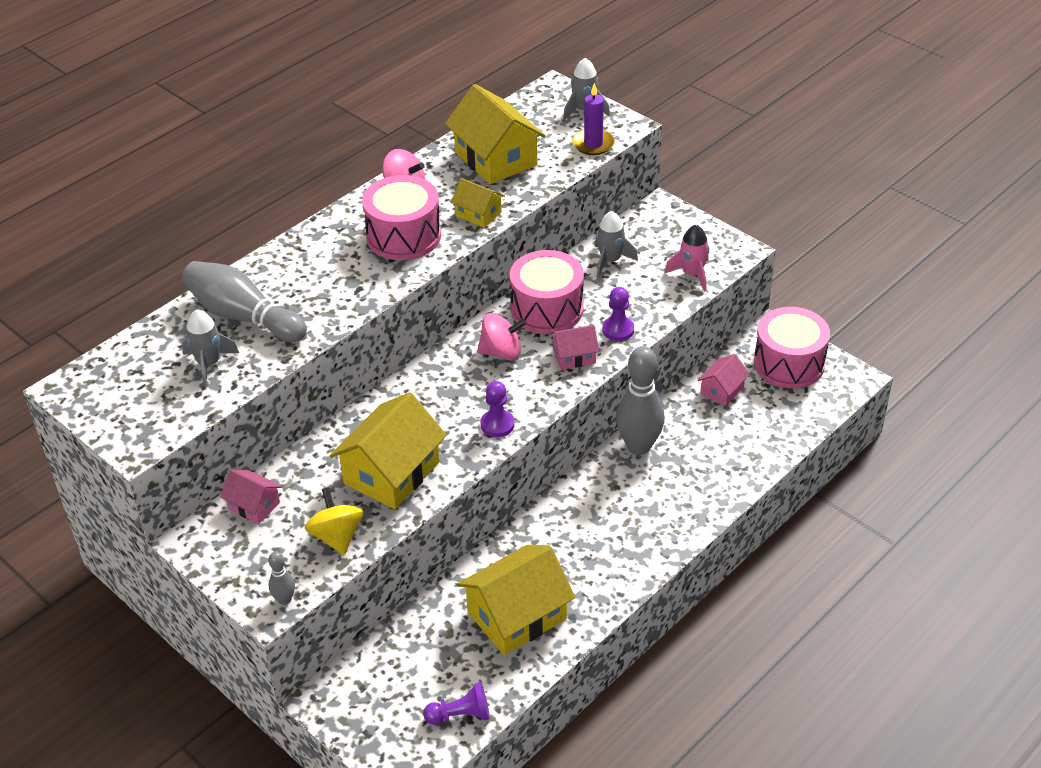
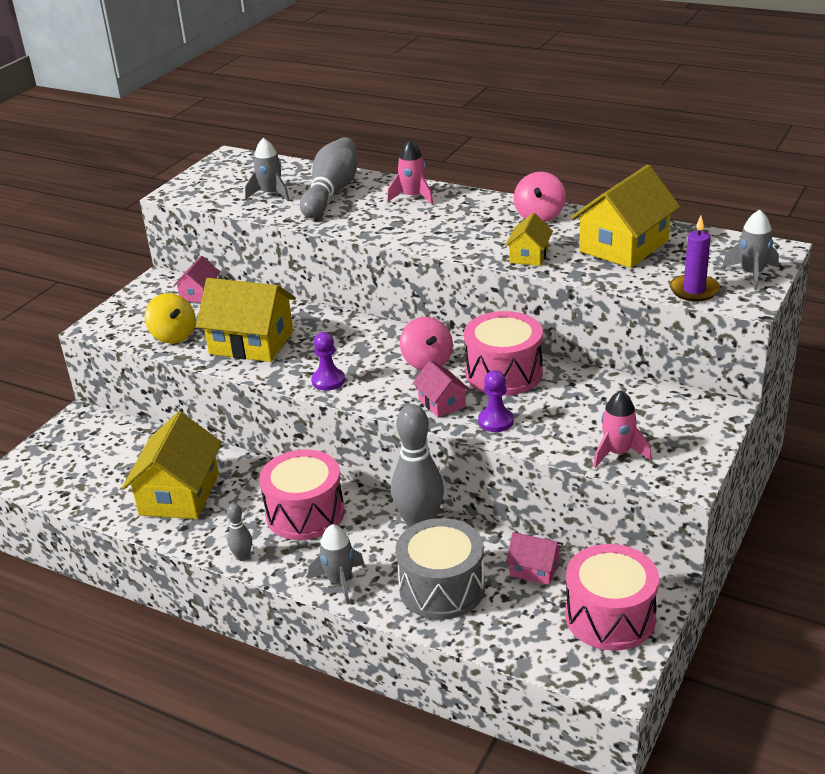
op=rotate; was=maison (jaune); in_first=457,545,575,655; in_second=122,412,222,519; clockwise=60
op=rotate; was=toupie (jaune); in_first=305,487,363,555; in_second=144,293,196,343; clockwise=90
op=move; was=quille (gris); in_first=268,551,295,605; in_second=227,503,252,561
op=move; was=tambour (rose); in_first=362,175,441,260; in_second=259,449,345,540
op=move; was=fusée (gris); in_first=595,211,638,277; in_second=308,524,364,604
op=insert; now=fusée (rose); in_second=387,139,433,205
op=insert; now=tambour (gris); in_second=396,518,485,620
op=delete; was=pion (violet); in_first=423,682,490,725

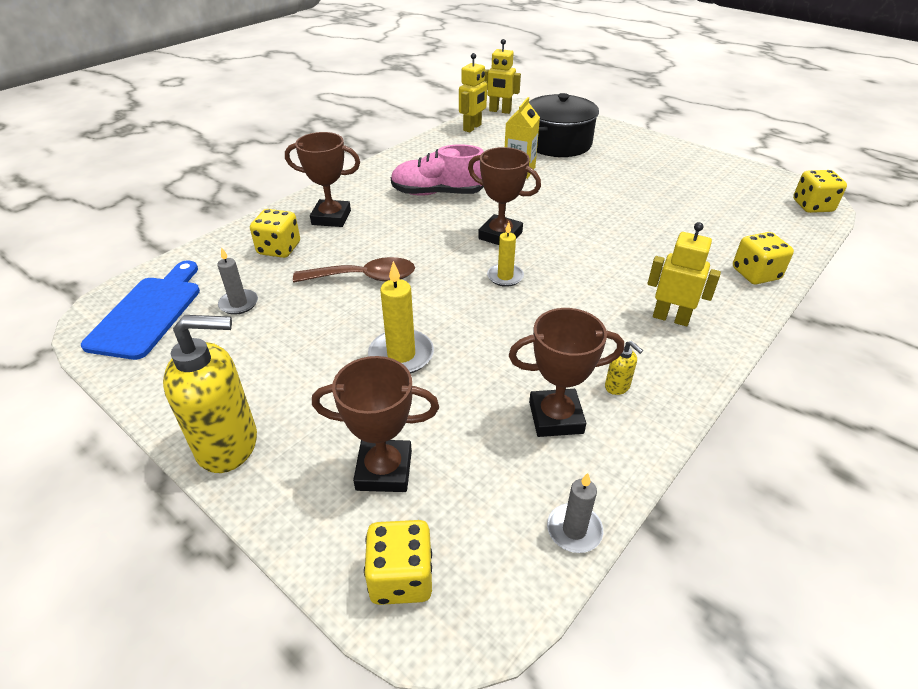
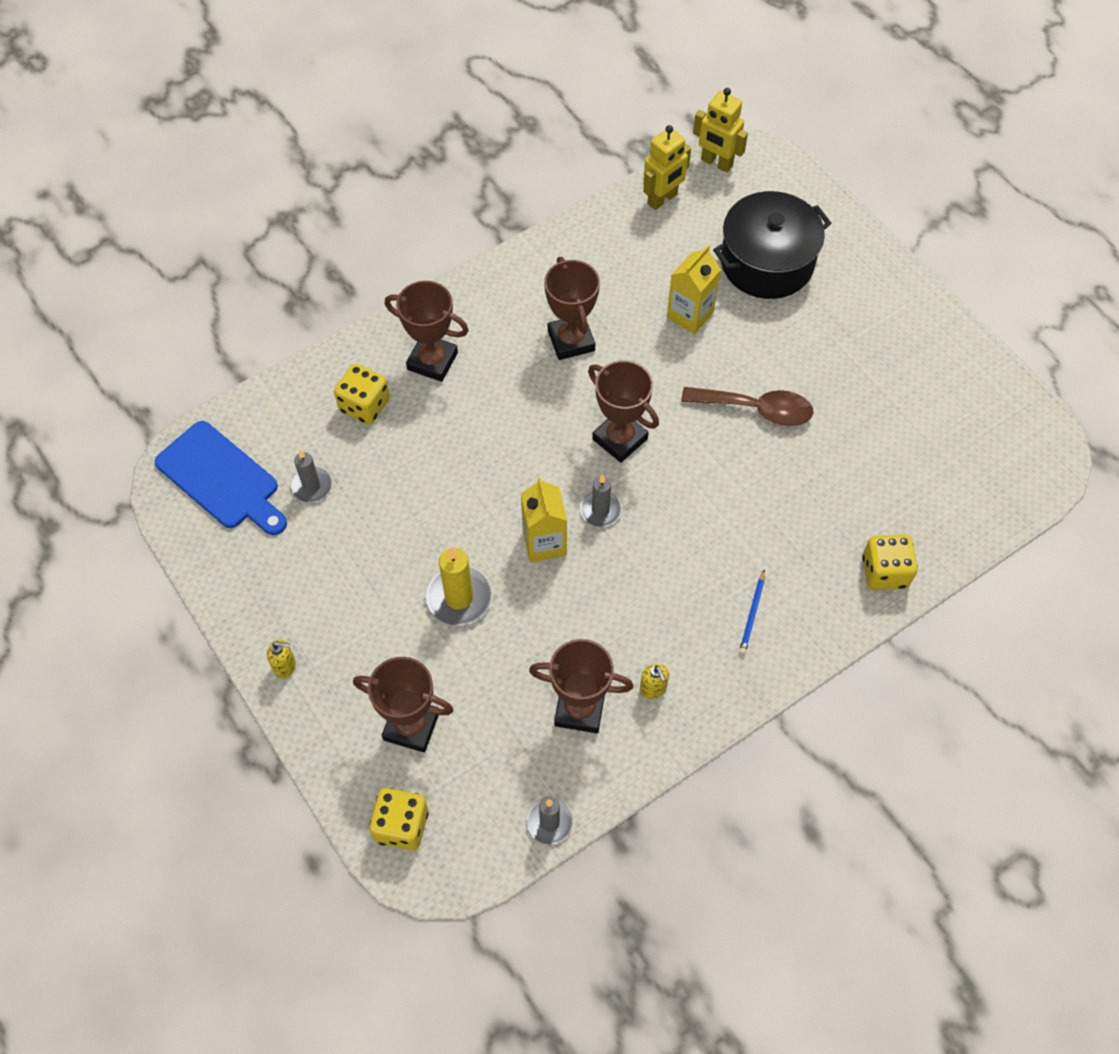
op=rotate; was=planche à découper (bleu); in_first=81,261,200,360; in_second=155,421,287,535; clockwise=105
op=resize; was=distributeur de savon (jaune); in_first=163,315,257,473; in_second=267,639,296,678; ratio=0.41
op=insert; now=brique de lait (jaune); in_second=521,477,567,562
op=replace; was=chaussure (rose); now=trophée (marron); in_first=391,144,484,196; in_second=544,257,600,360
op=recolor; was=bougie (jaune); now=bougie (gris); in_first=487,222,524,287; in_second=580,475,622,527
op=move; was=cuillère (marron); in_first=293,257,415,283; in_second=681,387,813,426
op=replace; was=robot (jaune); now=crayon (bleu); in_first=647,222,721,326; in_second=739,570,765,655
op=delete; was=dé (jaune); in_first=793,170,847,213

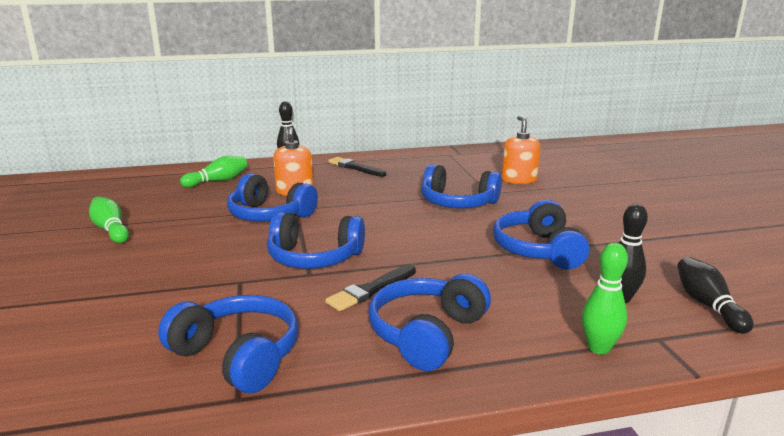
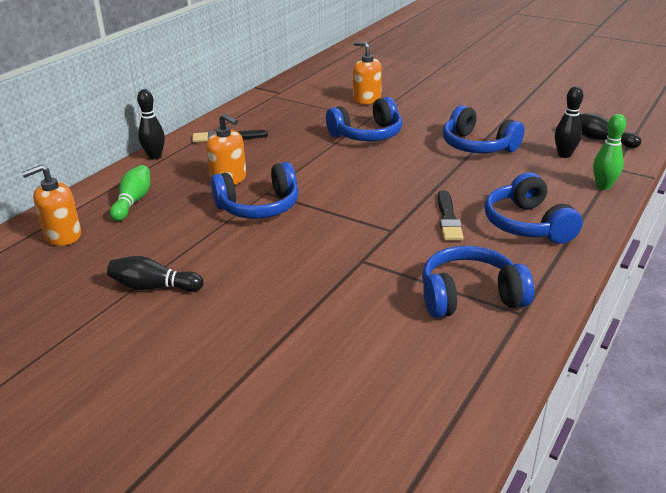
op=insert; now=distributeur de savon (orange); in_second=21,164,81,246
op=recolor; was=quille (vert); now=quille (noir); in_first=89,196,129,243; in_second=107,256,204,292
op=delete; was=casque audio (bleu); in_first=267,212,365,269

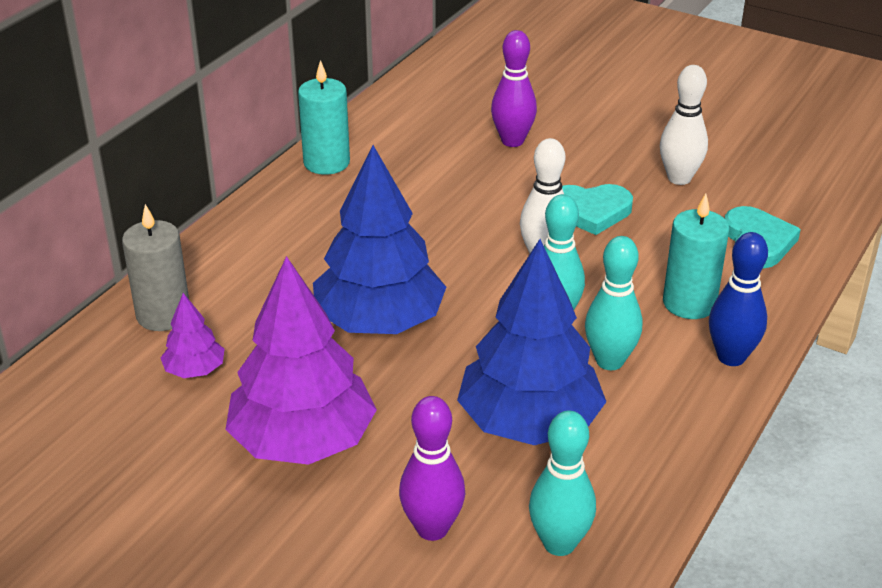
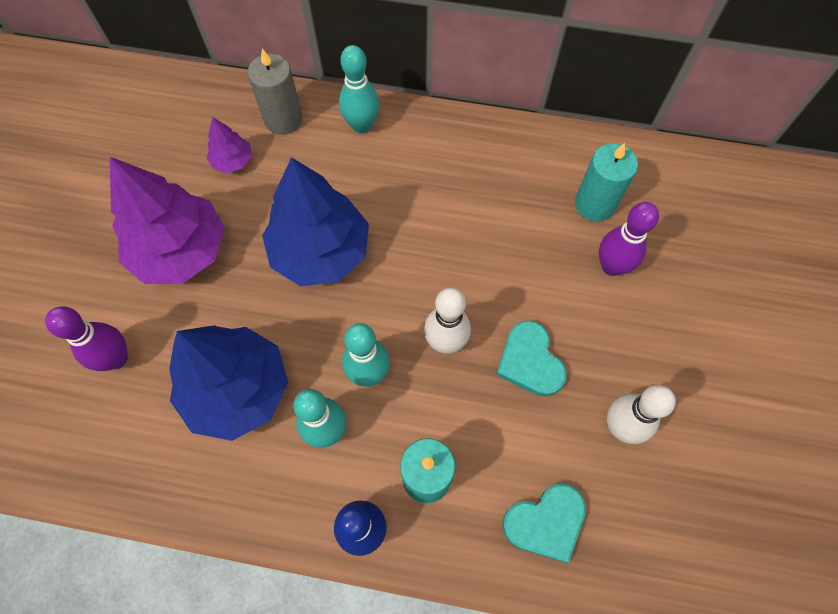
op=move; was=quille (turquoise); in_first=529,411,596,556; in_second=339,45,379,134
op=move; was=bougie (turquoise); in_first=298,60,350,175; in_second=575,143,638,222

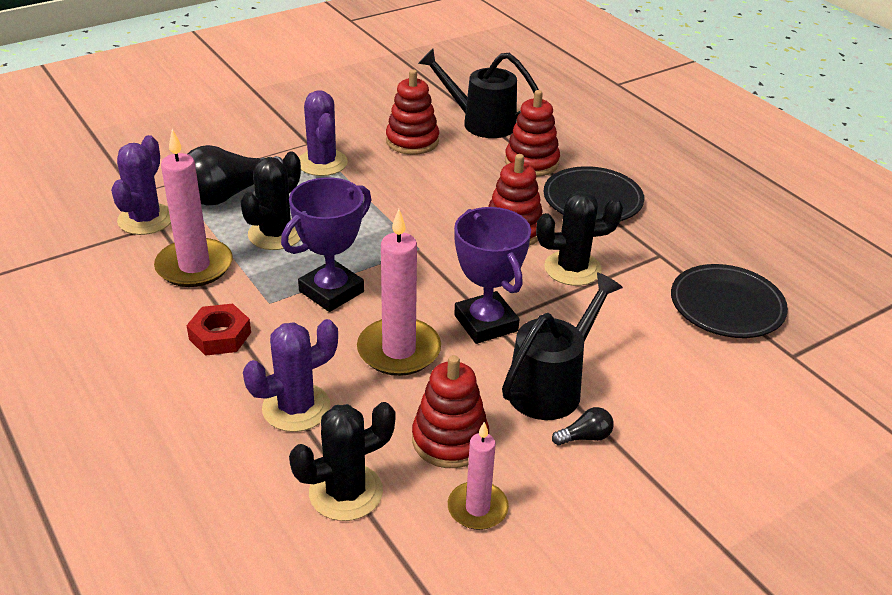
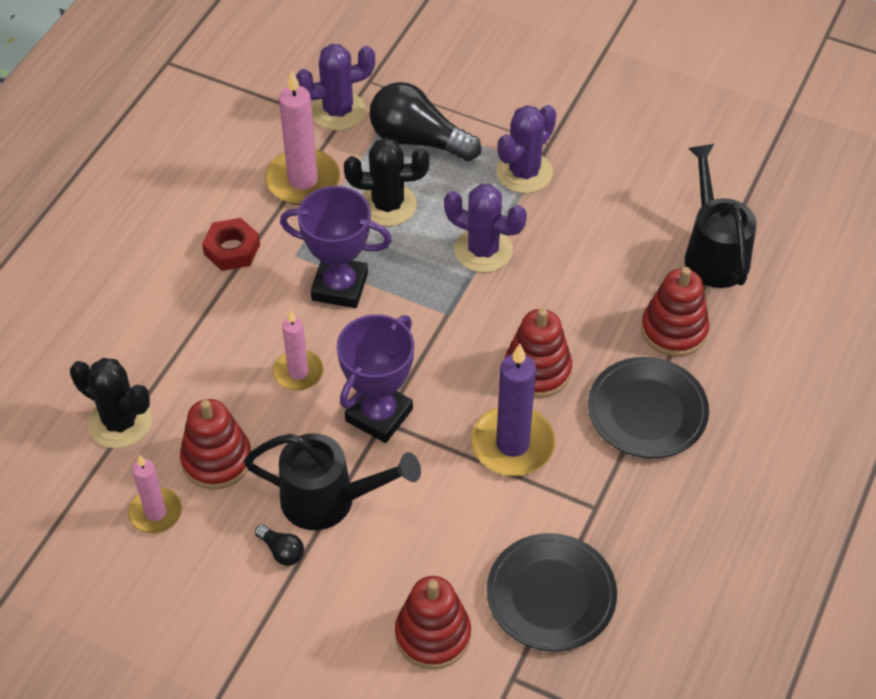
op=resize; was=bougie (rose); in_first=357,209,441,376; in_second=273,311,323,391; ratio=0.62
op=move; was=jouet à empiler (rouge); in_first=386,70,439,155; in_second=395,576,471,669
op=move; was=cactus (violet); in_first=243,319,338,432; in_second=444,184,527,273
op=replace; was=cactus (noir); now=bougie (violet); in_first=536,191,623,286; in_second=471,344,555,476

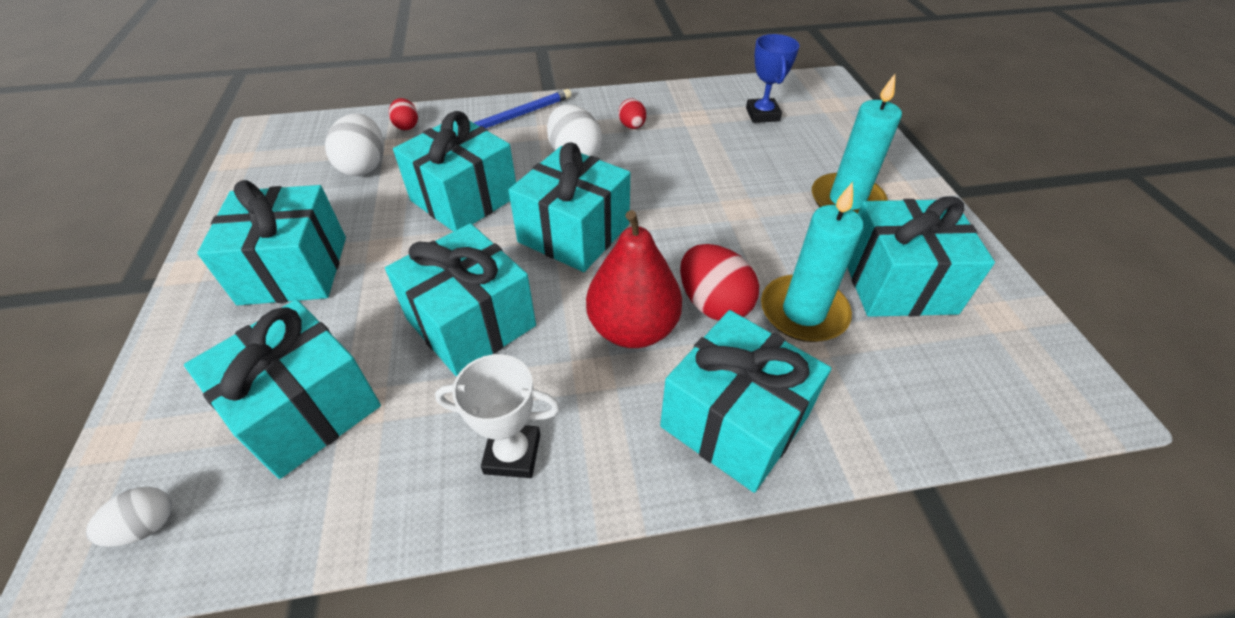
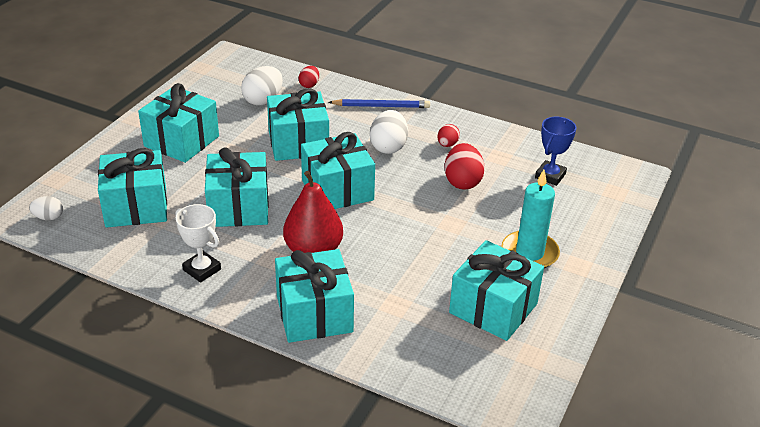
op=move; was=œuf (rouge); in_first=680,244,759,321; in_second=444,143,485,190
op=delete; was=bougie (turquoise); in_first=761,182,864,342

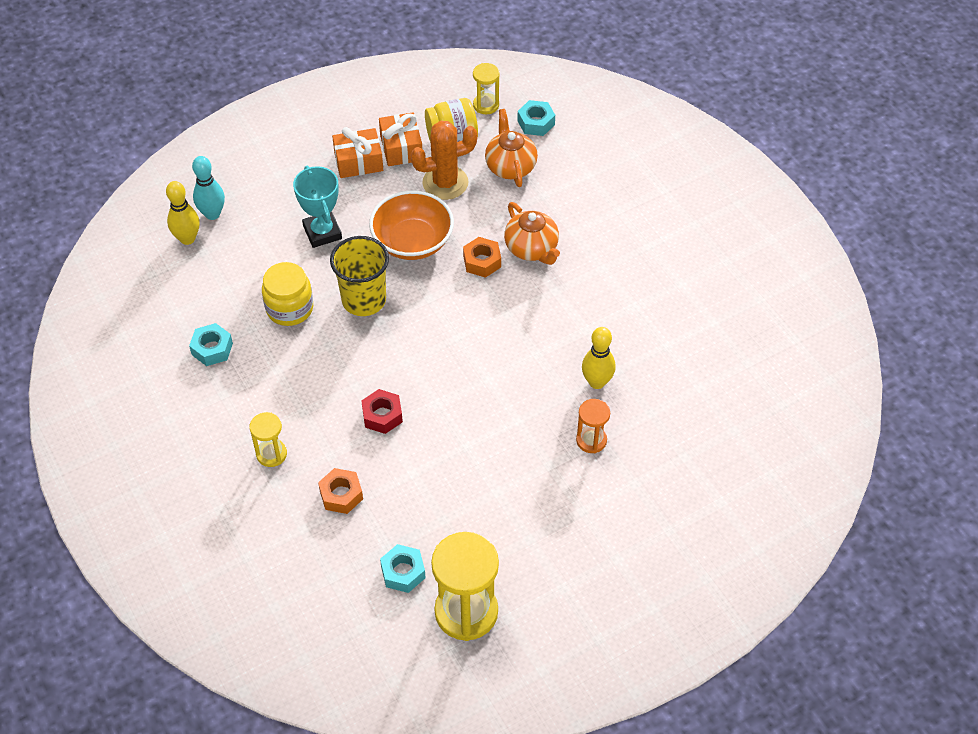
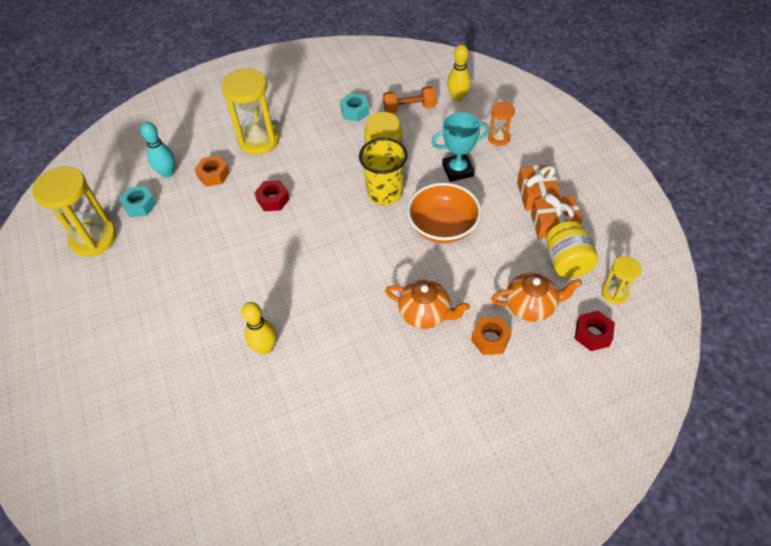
op=move; was=quille (turquoise); in_first=192,156,225,220; in_second=140,122,175,178
op=resize; was=sablier (jaune); in_first=250,412,287,467; in_second=221,68,279,155; ratio=1.92
op=insert; now=haltère (orange); in_second=383,86,436,114
op=rotate; was=théière (orange); in_first=504,202,560,265; in_second=385,280,470,329; clockwise=-135
op=move; was=écrou (orange); in_first=463,237,501,278; in_second=471,317,512,355
op=move; was=sablier (orange); in_first=576,399,610,453; in_second=488,102,515,146
op=recolor; was=écrou (turquoise); now=écrou (rouge); in_first=517,100,555,136; in_second=575,311,615,351
op=delete; was=cactus (orange); in_first=411,121,477,200

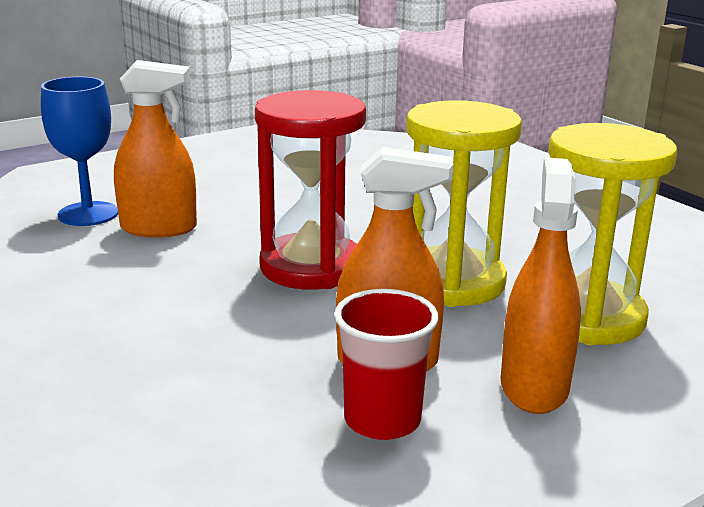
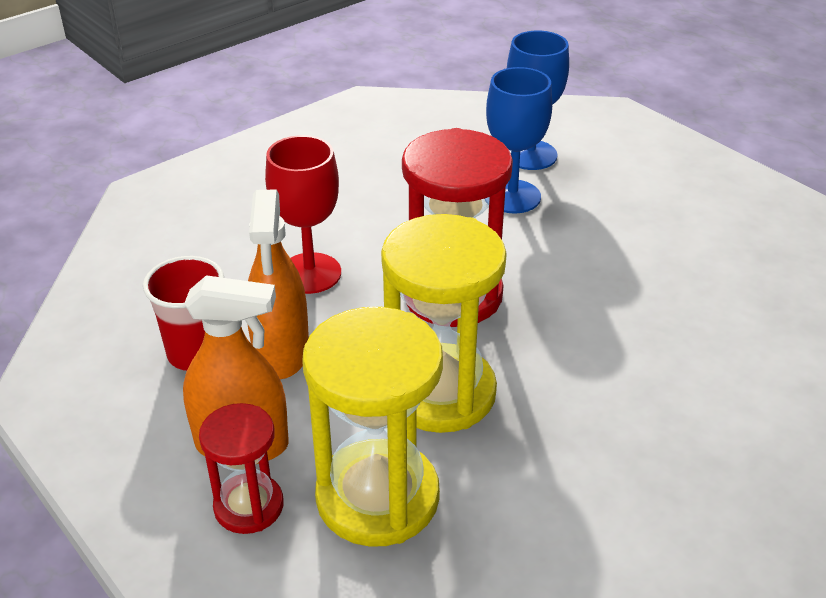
op=insert; now=sablier (rouge); in_second=199,403,283,534
op=insert; now=verre à pied (rouge); in_second=265,135,341,294
op=replace; was=vaporisateur (orange); now=verre à pied (bleu); in_first=114,60,197,238; in_second=486,67,552,214

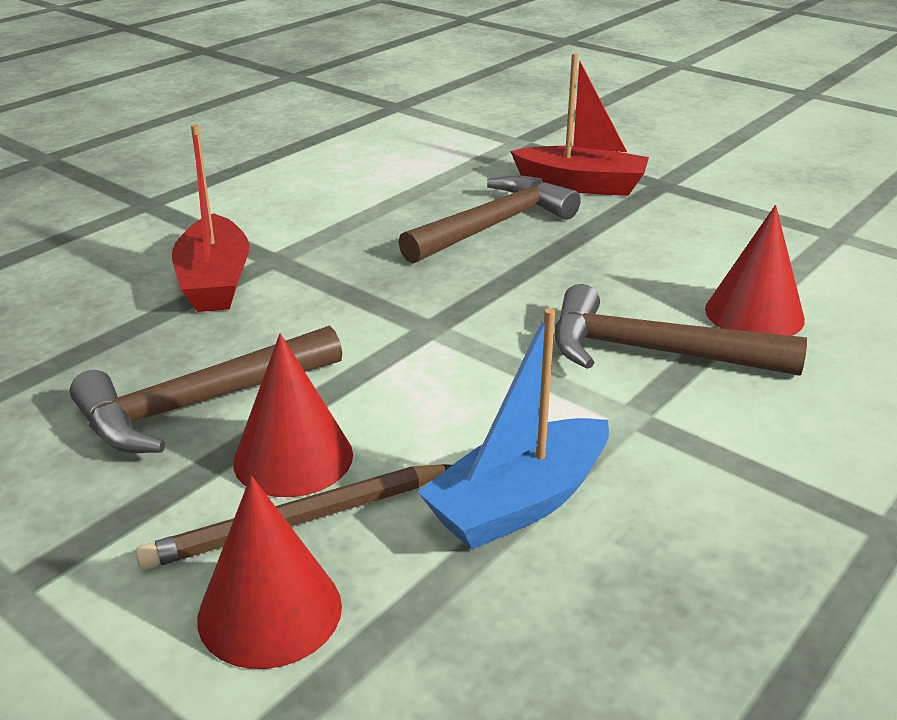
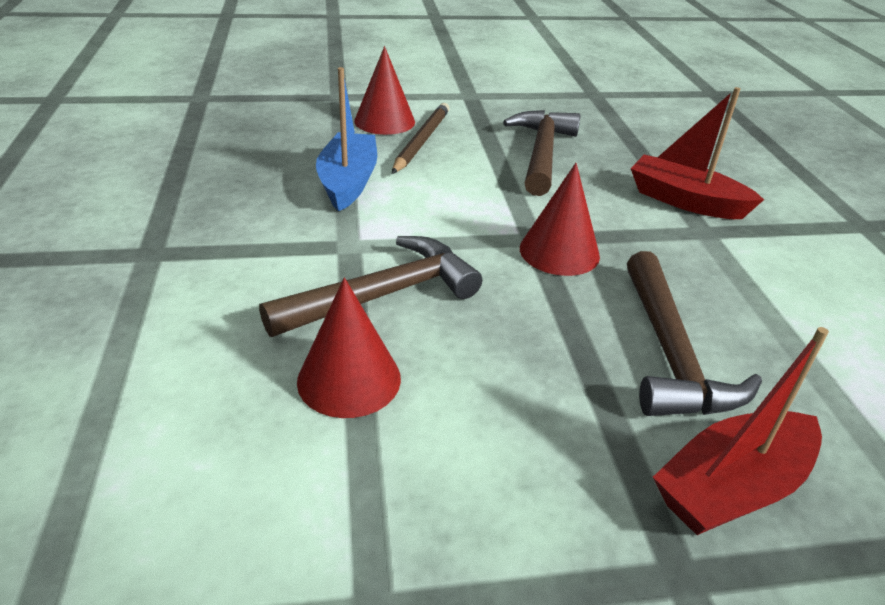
op=move; was=cône (rouge); in_first=233,334,353,497; in_second=520,163,600,276

